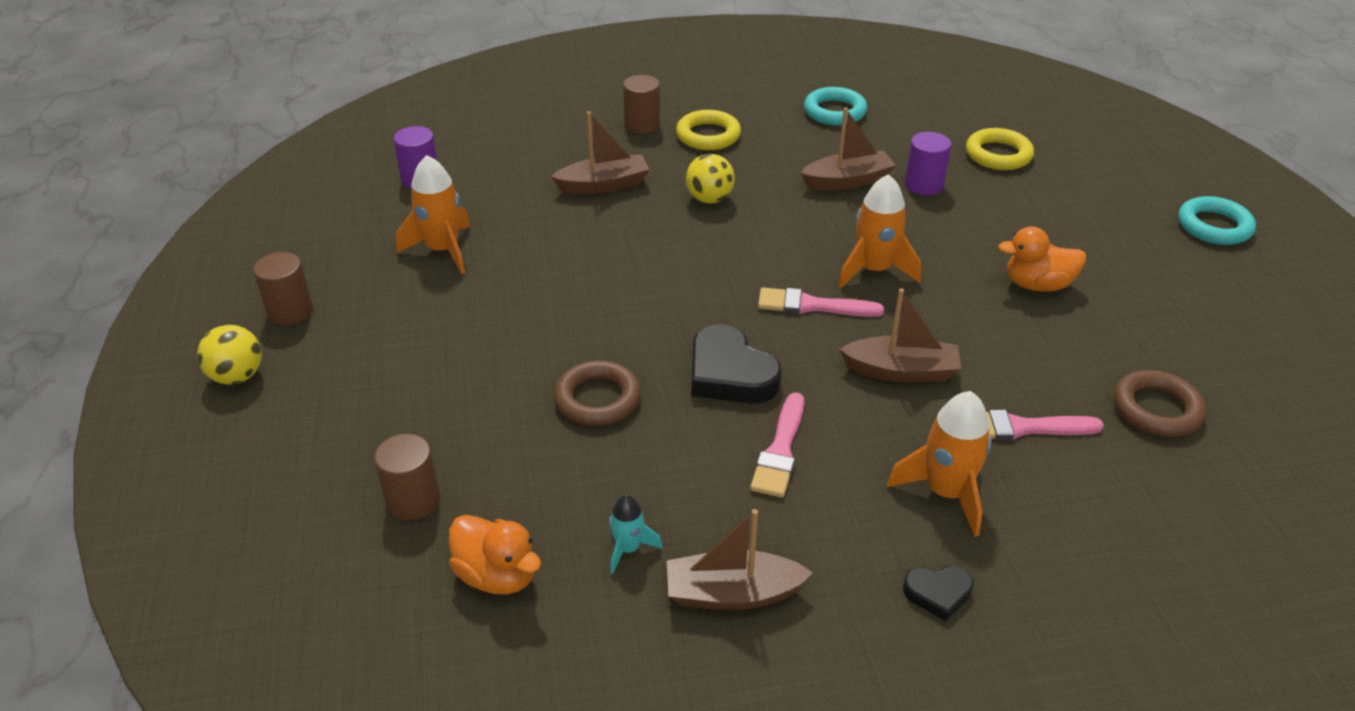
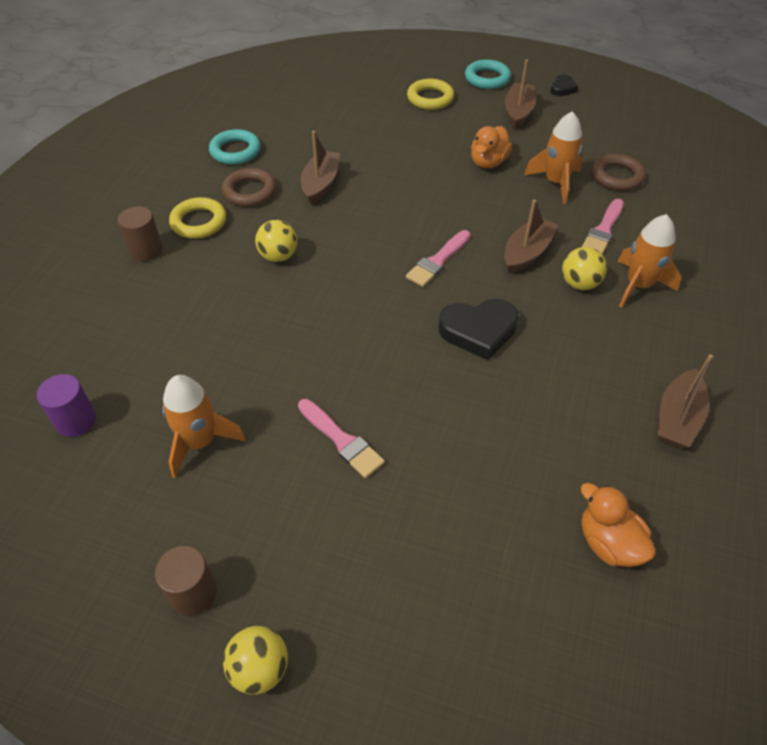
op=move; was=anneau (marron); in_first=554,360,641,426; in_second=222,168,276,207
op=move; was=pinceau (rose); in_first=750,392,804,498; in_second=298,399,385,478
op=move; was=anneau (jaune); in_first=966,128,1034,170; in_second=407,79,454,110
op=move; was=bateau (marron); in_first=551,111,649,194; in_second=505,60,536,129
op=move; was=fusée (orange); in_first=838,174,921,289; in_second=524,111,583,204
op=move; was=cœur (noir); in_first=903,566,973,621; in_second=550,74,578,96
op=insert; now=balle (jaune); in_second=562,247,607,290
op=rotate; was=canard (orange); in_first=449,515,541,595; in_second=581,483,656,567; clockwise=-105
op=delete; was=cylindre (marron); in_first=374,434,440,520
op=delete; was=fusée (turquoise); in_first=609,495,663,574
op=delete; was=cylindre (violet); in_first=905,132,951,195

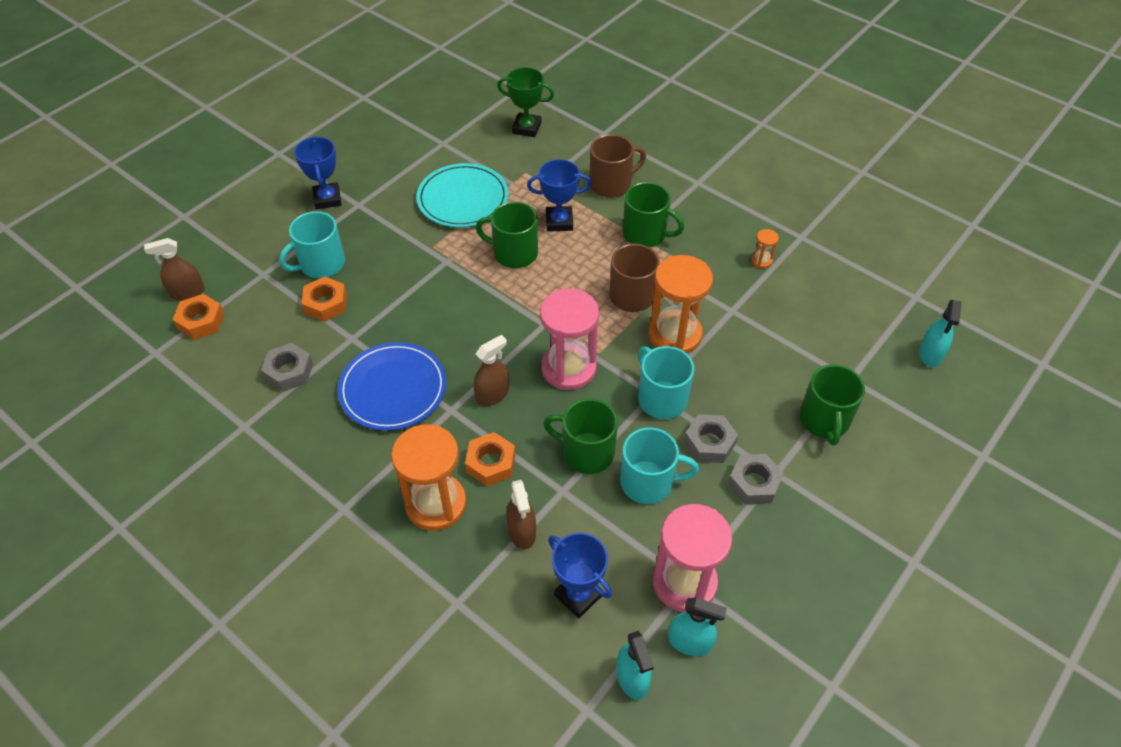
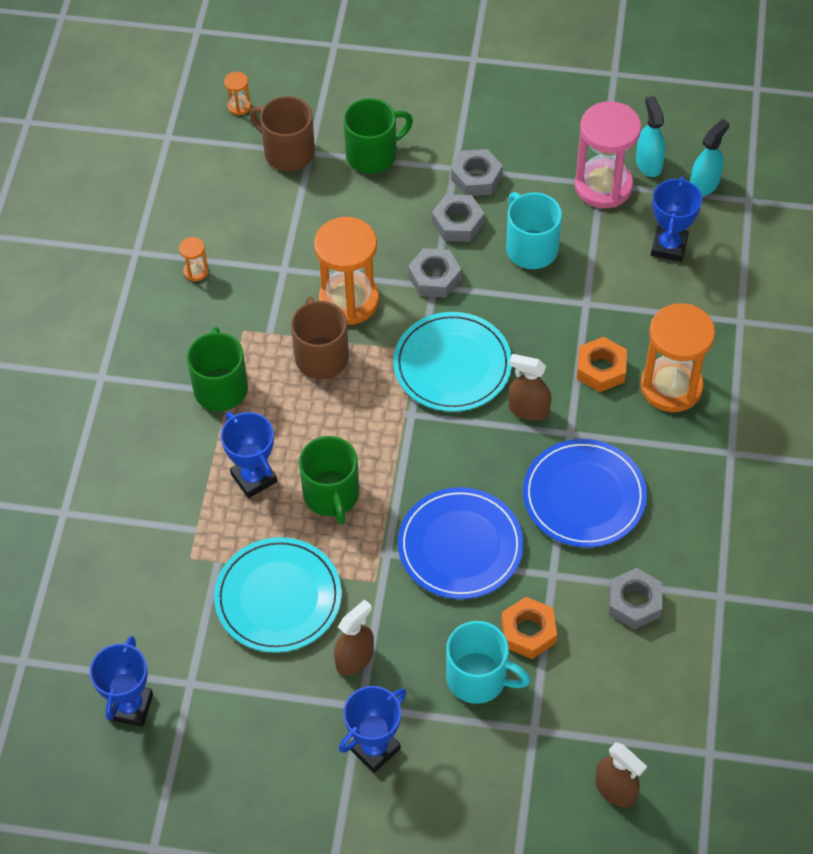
op=insert; now=trophée (bleu); in_second=90,636,153,727
op=replace; was=vaporisateur (turquoise); now=sablier (orange); in_first=919,300,962,367; in_second=224,72,251,116
op=move; was=tasse (marron); in_first=589,134,646,198; in_second=250,96,315,171
op=move; was=vaporisateur (marron); in_first=506,480,536,549; in_second=334,599,374,675
op=replace; was=sablier (rose); now=assiette (turquoise); in_first=540,289,599,390; in_second=393,312,512,412
op=insert; now=assiette (bleu); in_second=398,487,524,599
op=replace; was=tasse (turquoise); now=écrou (gris); in_first=638,346,694,419; in_second=408,248,461,298
op=delete; was=écrou (orange); in_first=172,294,224,340
op=delete; was=trophée (vert); in_first=497,67,554,137
op=delete; was=tasse (vert); in_first=543,399,618,474

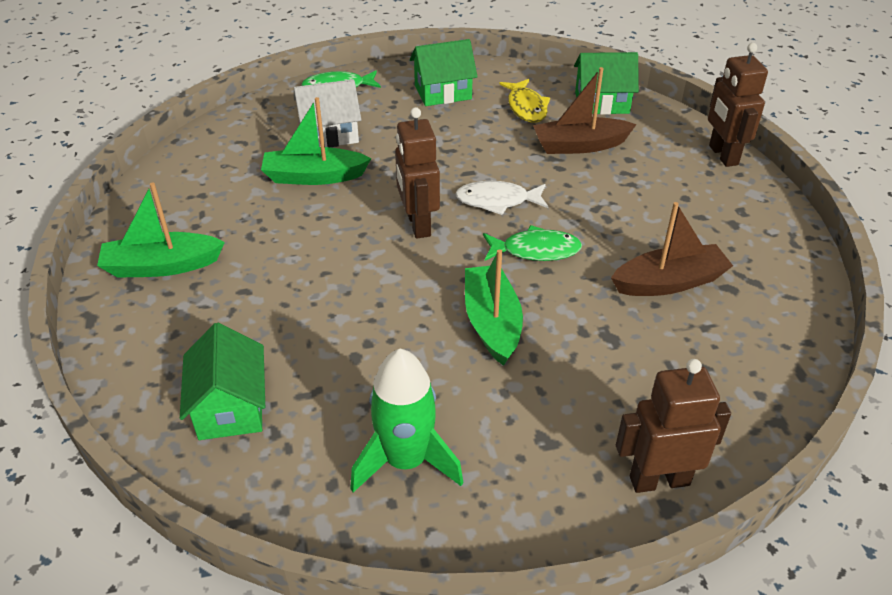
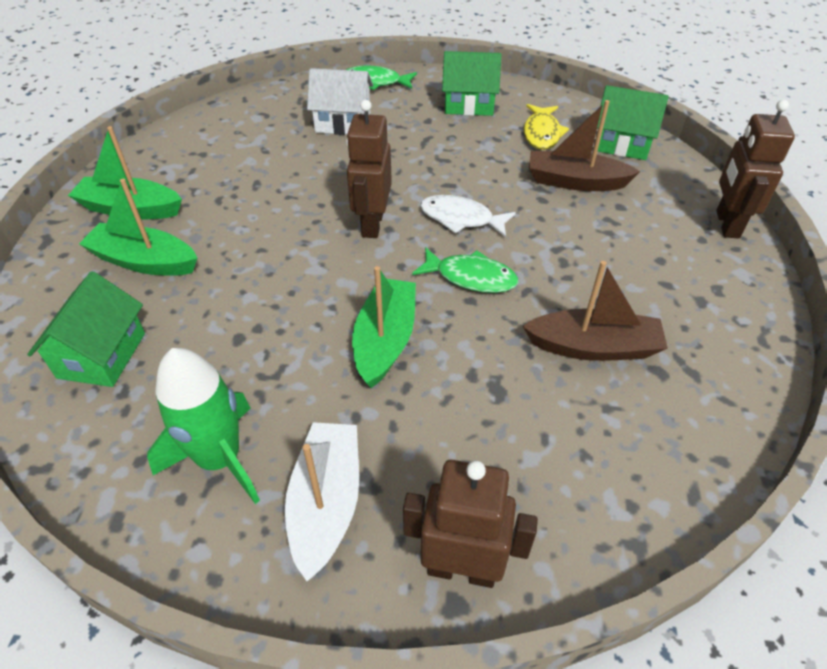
op=move; was=bateau (vert); in_first=261,97,371,185; in_second=79,179,197,276
op=insert; now=bateau (blanc); in_second=285,422,359,581

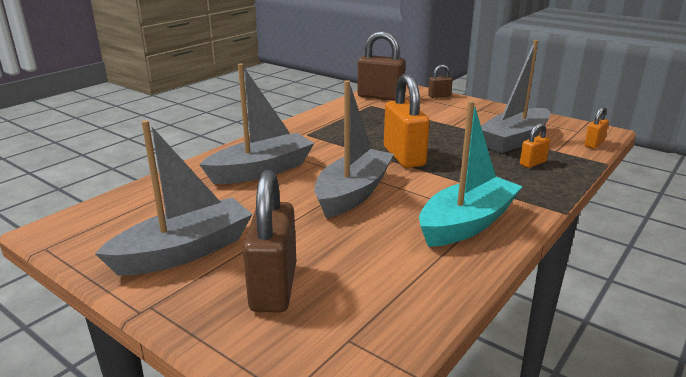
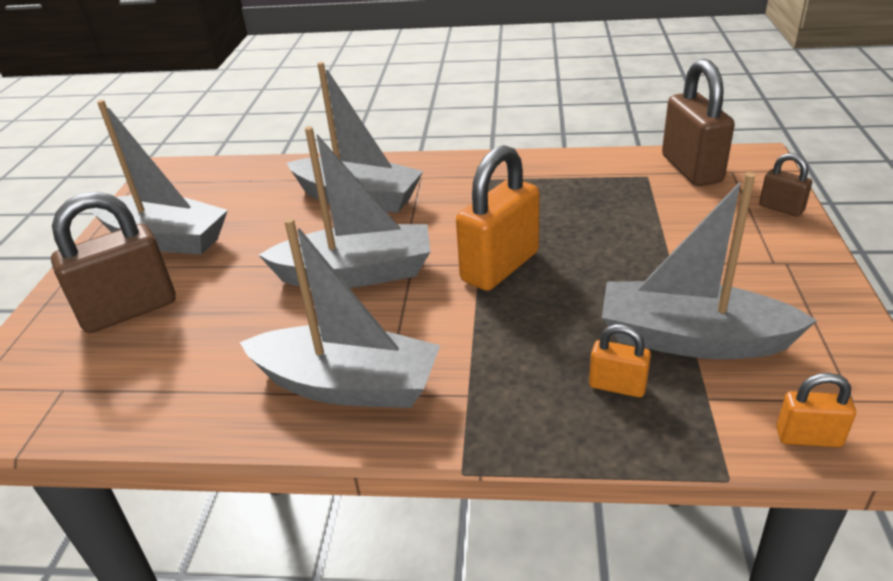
op=recolor; was=bateau (turquoise); now=bateau (gris); in_first=419,101,523,247; in_second=240,218,440,408

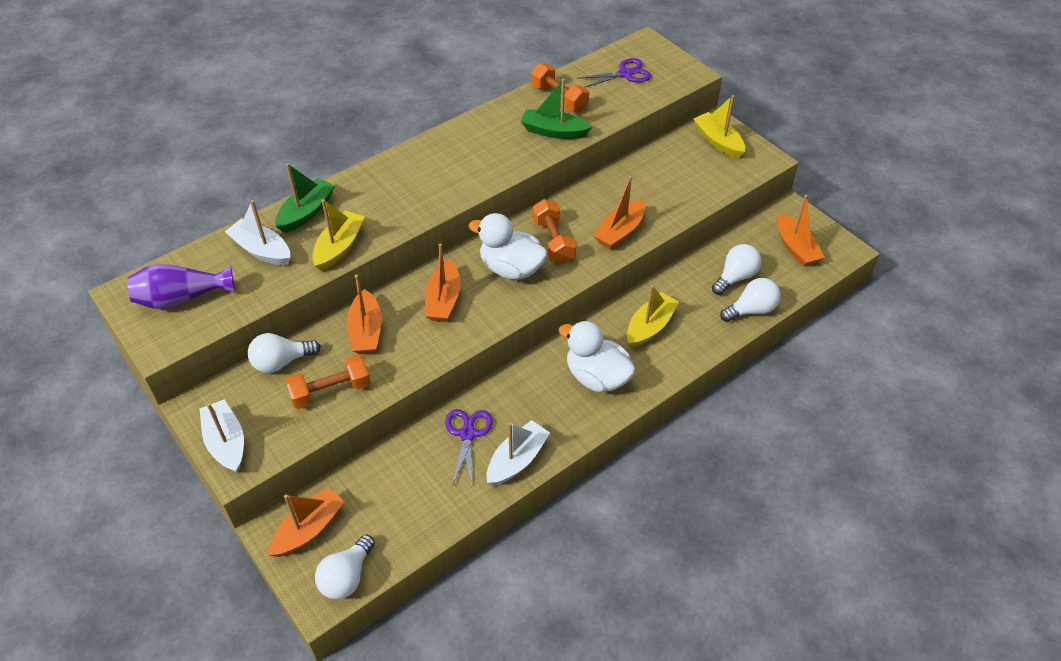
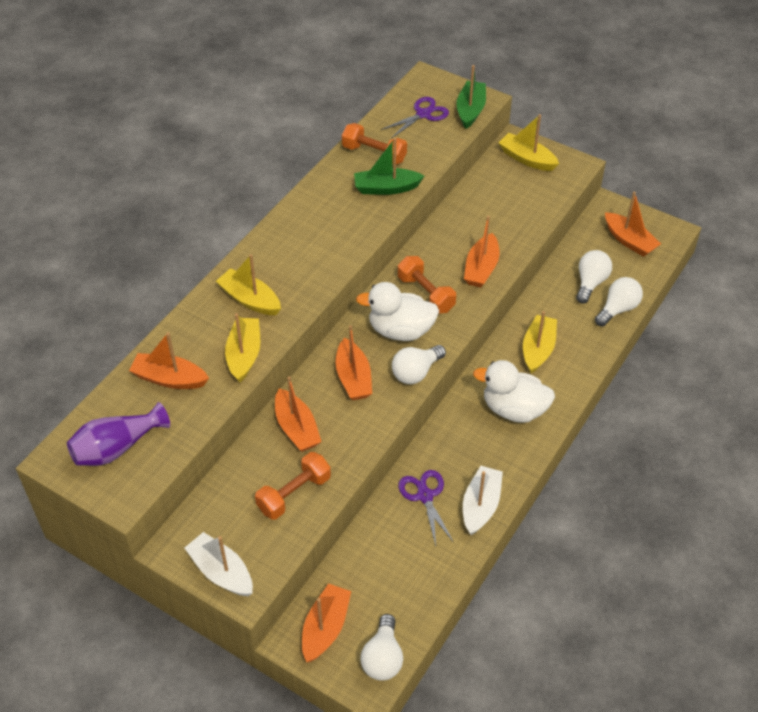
op=recolor; was=bateau (blanc); now=bateau (orange); in_first=225,200,290,265; in_second=129,332,209,389
op=insert; now=bateau (jaune); in_second=216,254,281,315
op=move; was=ampoule (blanc); in_first=248,333,321,373; in_second=392,345,446,384
op=move; was=bateau (vert); in_first=275,163,335,233; in_second=456,65,486,129

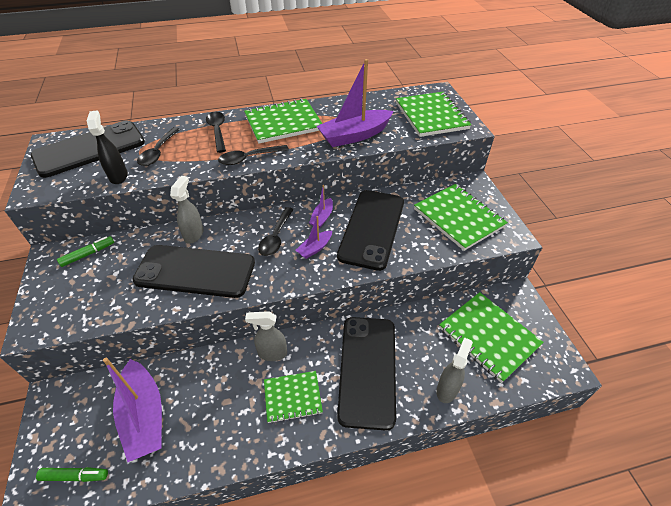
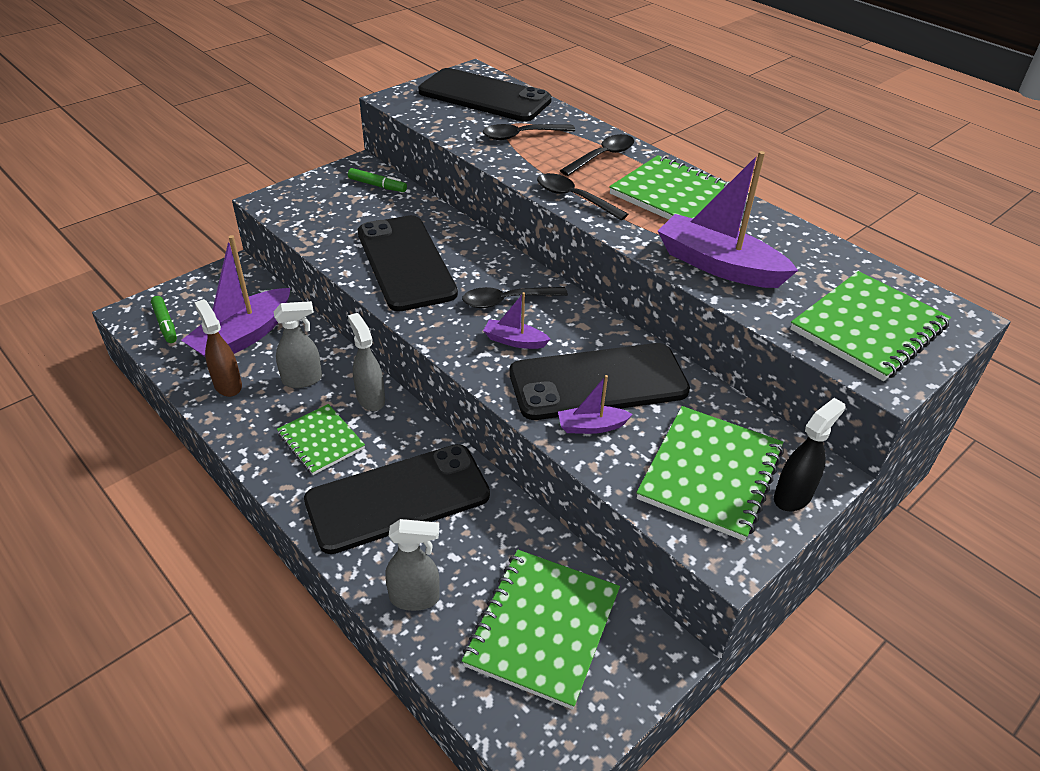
op=insert; now=vaporisateur (marron); in_second=194,299,242,397
op=move; was=vaporisateur (gris); in_first=170,176,204,244; in_second=274,301,322,388
op=move; was=bateau (violet); in_first=309,185,333,228; in_second=558,375,633,434
op=move; was=vaporisateur (noir); in_first=87,110,128,184; in_second=774,398,845,511

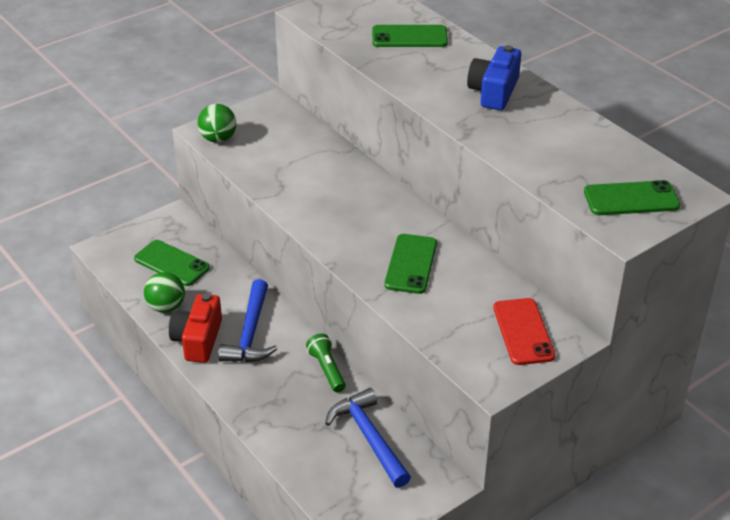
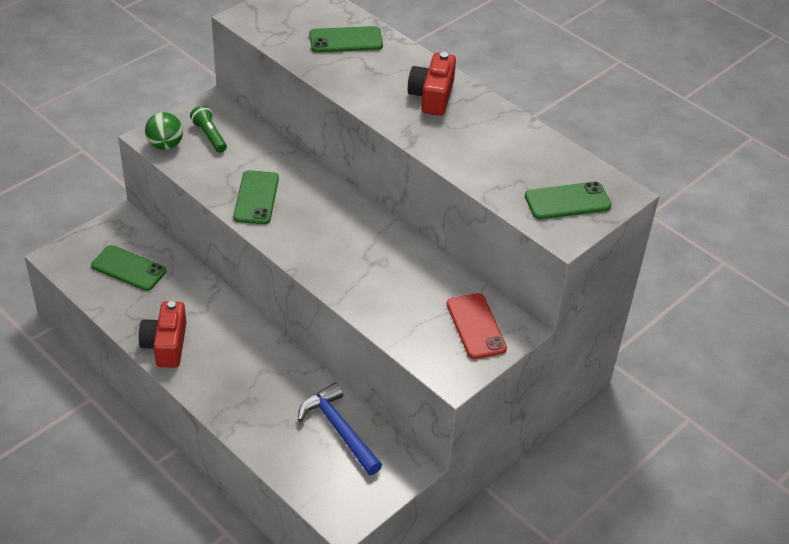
op=move; was=lampe de poche (vert); in_first=306,334,346,392; in_second=190,105,227,153
op=move; was=téléphone (vert); in_first=384,234,437,294; in_second=233,170,279,224
op=recolor; was=appareil photo (bleu); now=appareil photo (rouge); in_first=467,45,521,110; in_second=408,52,456,116
op=delete; was=balle (vert); in_first=144,272,185,313
op=delete; was=marteau (bleu); in_first=218,279,277,362

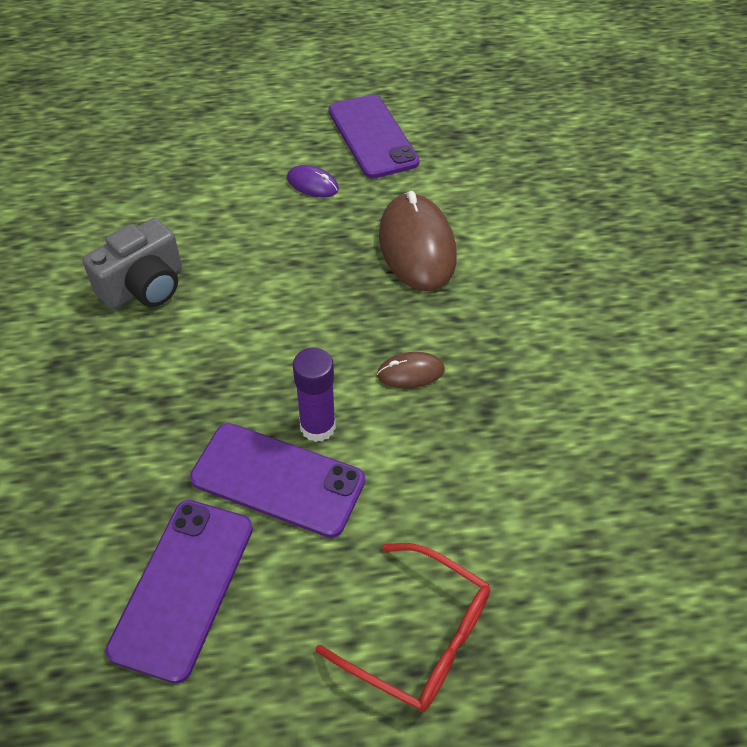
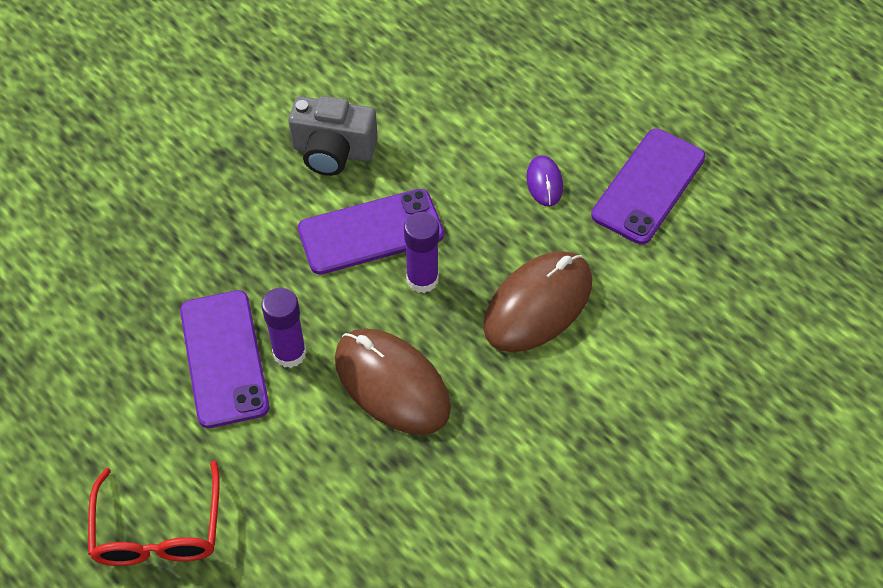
op=move; was=téléphone (violet); in_first=106,500,253,684; in_second=298,189,444,275
op=resize; was=souris (marron); in_first=377,352,444,389; in_second=335,328,451,435; ratio=2.1
op=insert; now=bâton de colle (violet); in_second=404,212,439,293

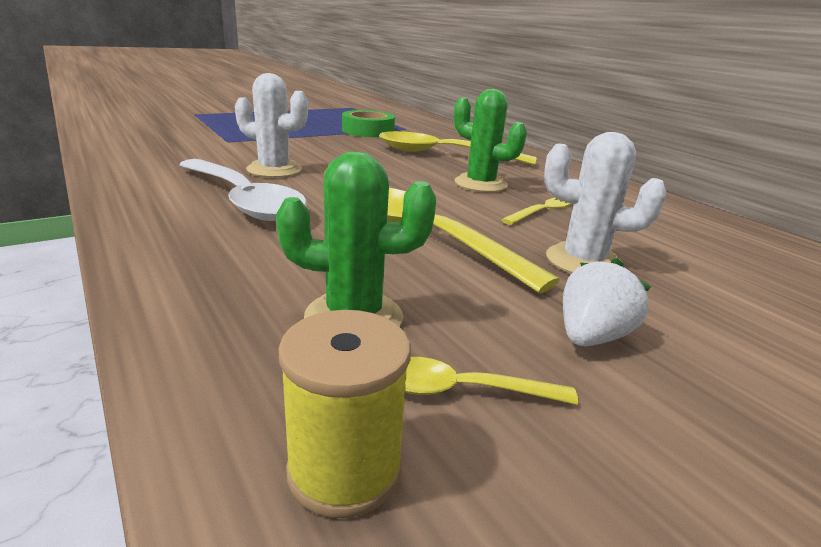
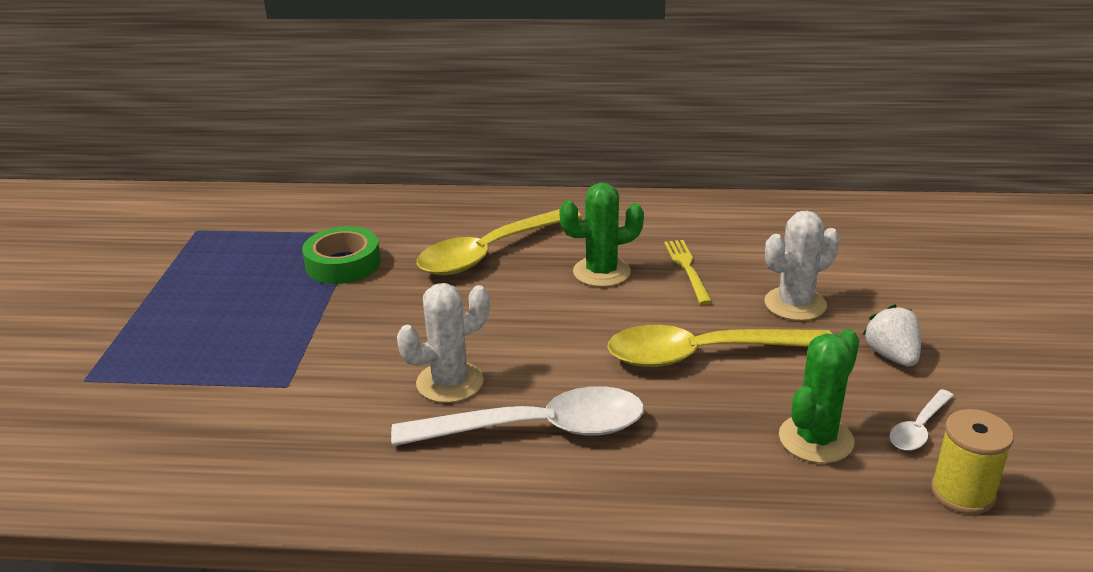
op=recolor; was=cuillère (jaune); now=cuillère (blanc); in_first=405,357,578,405; in_second=890,389,954,451

